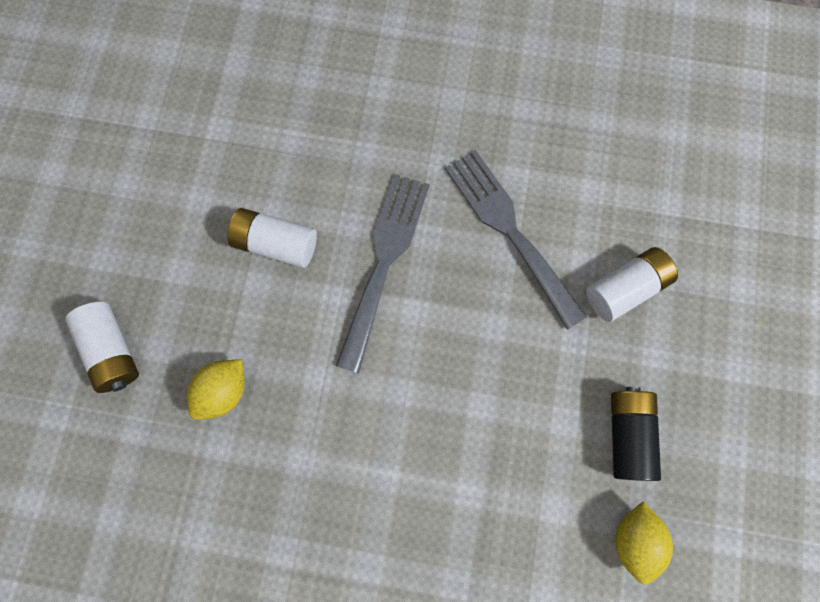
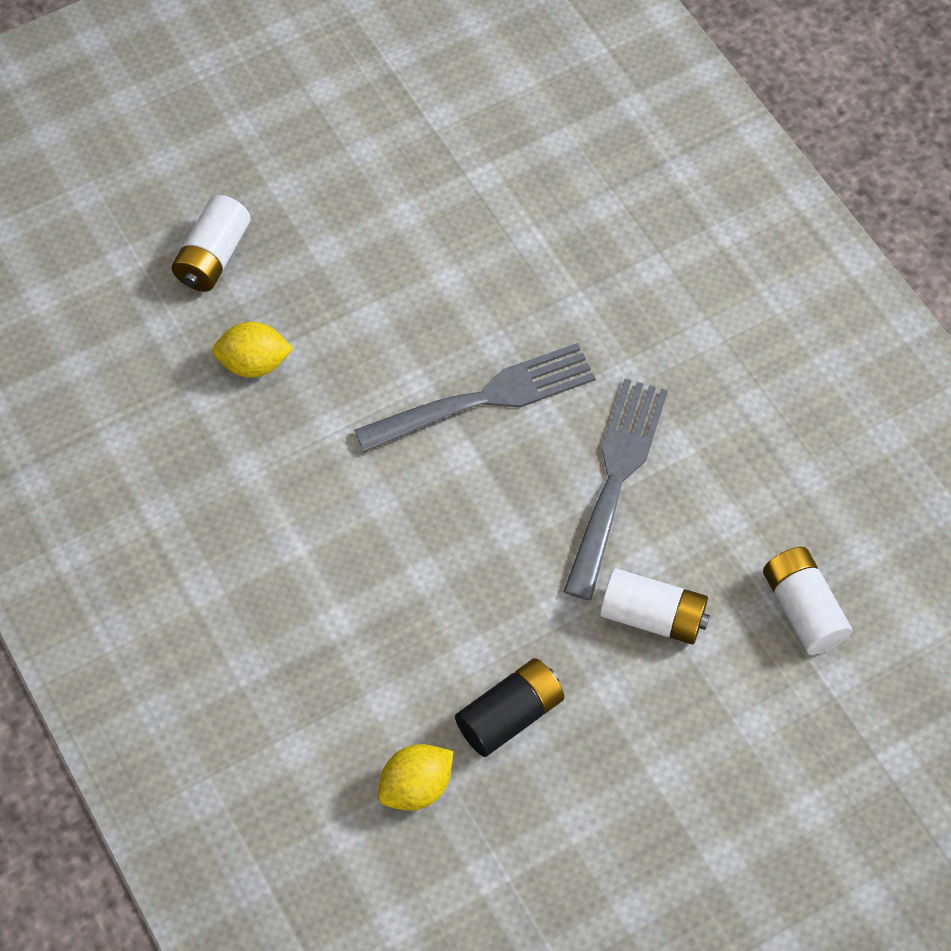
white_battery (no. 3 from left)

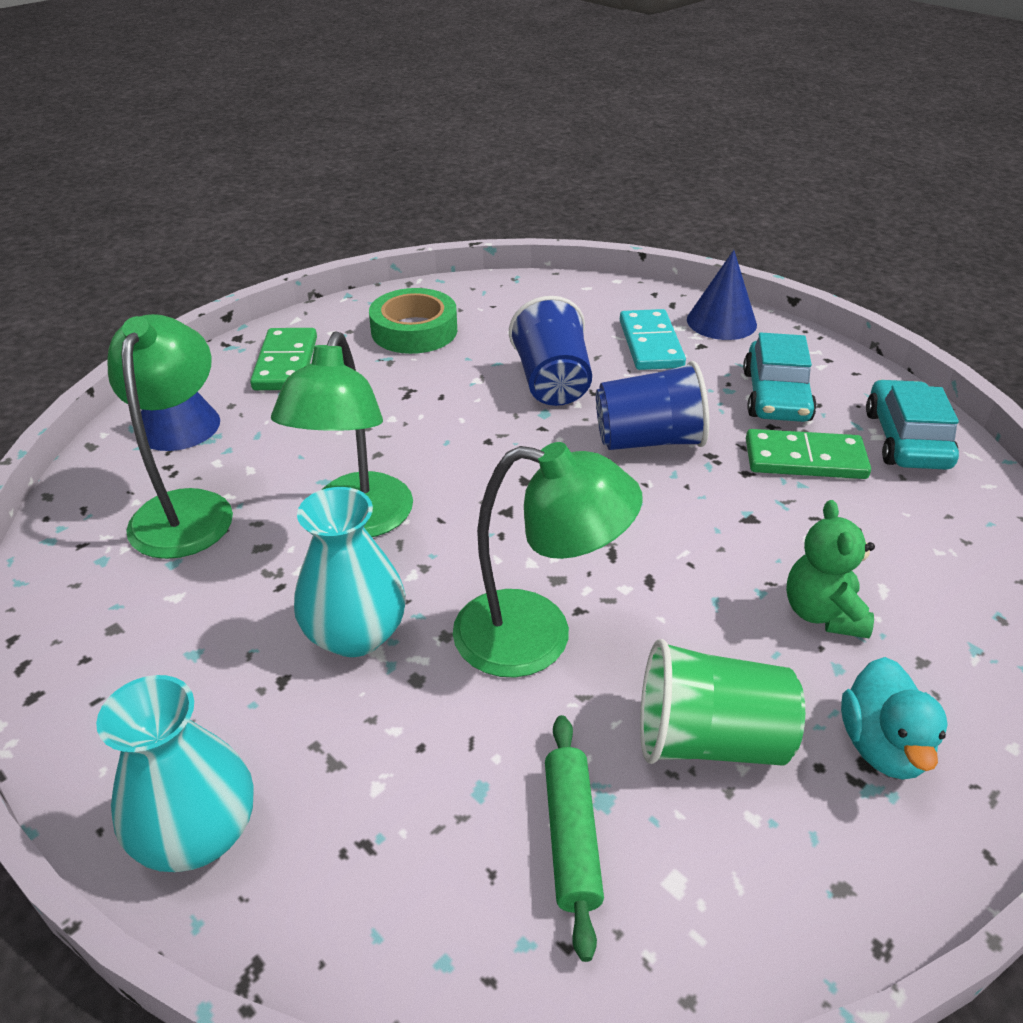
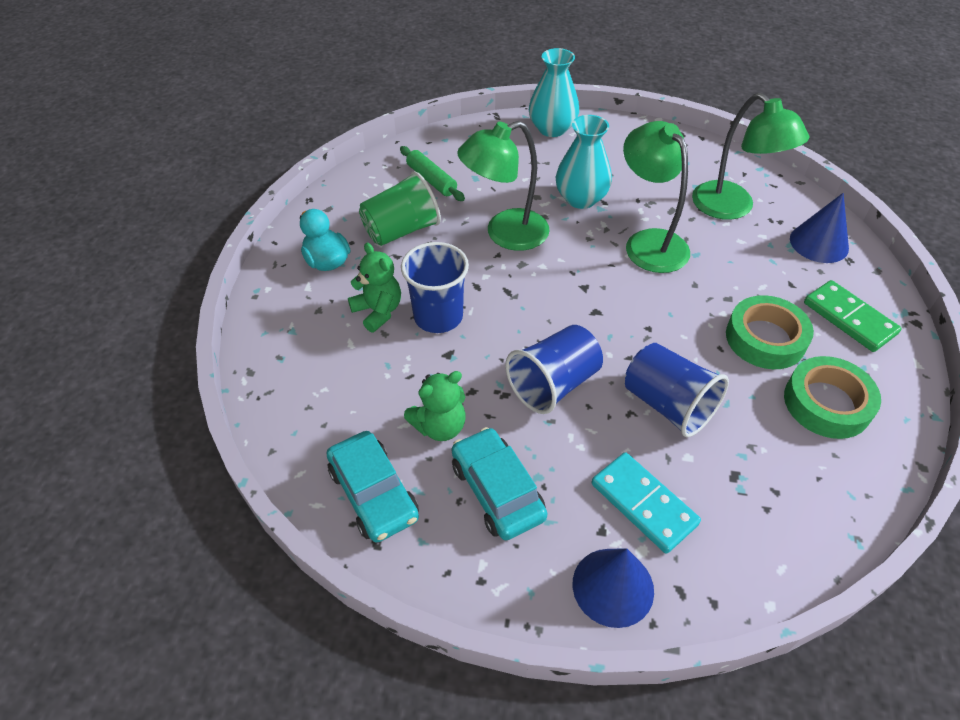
blue_cup (no. 1 from left)
green_tape (no. 1 from left)
green_teddy_bear (no. 2 from left)

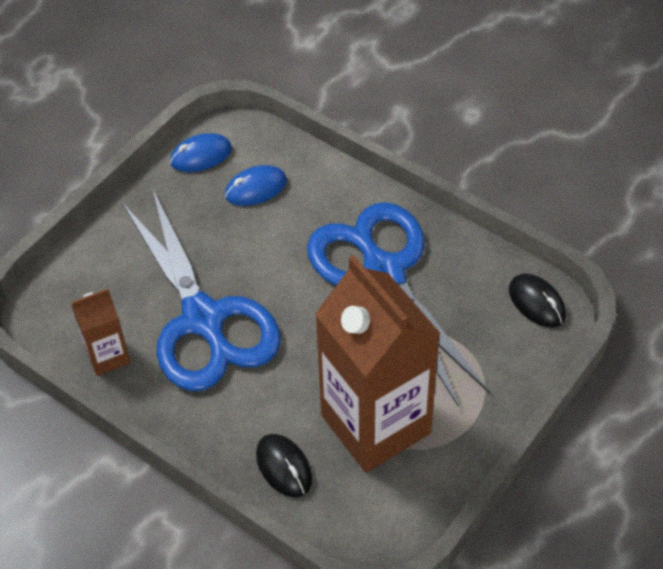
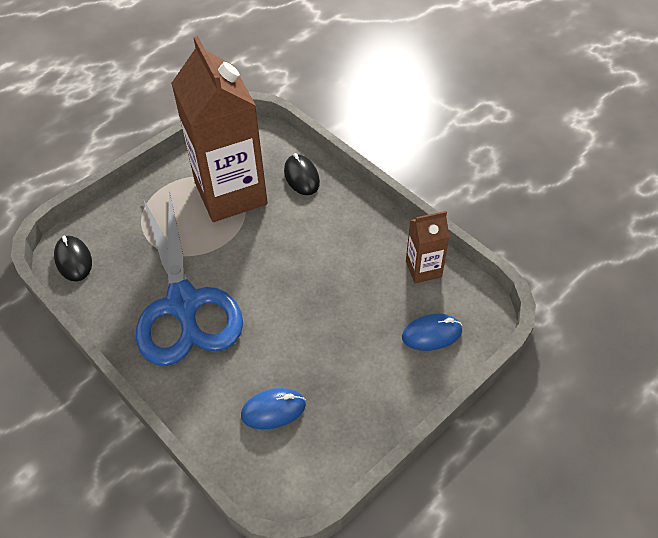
blue_scissors (no. 1 from left in the first image)
blue_mouse (no. 2 from left)

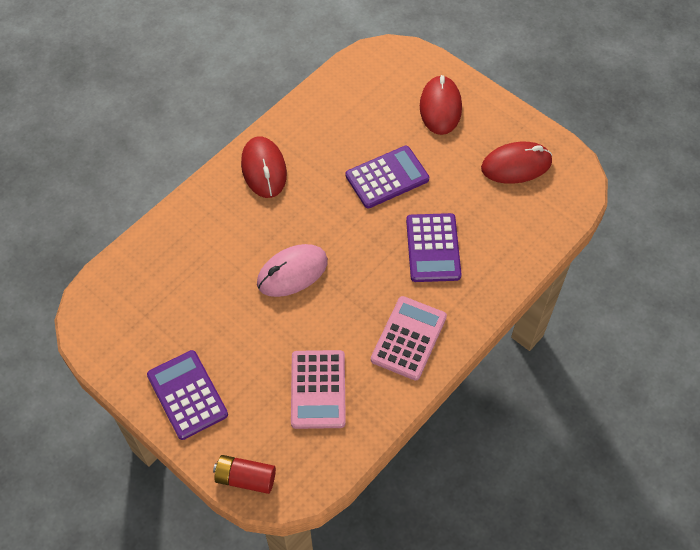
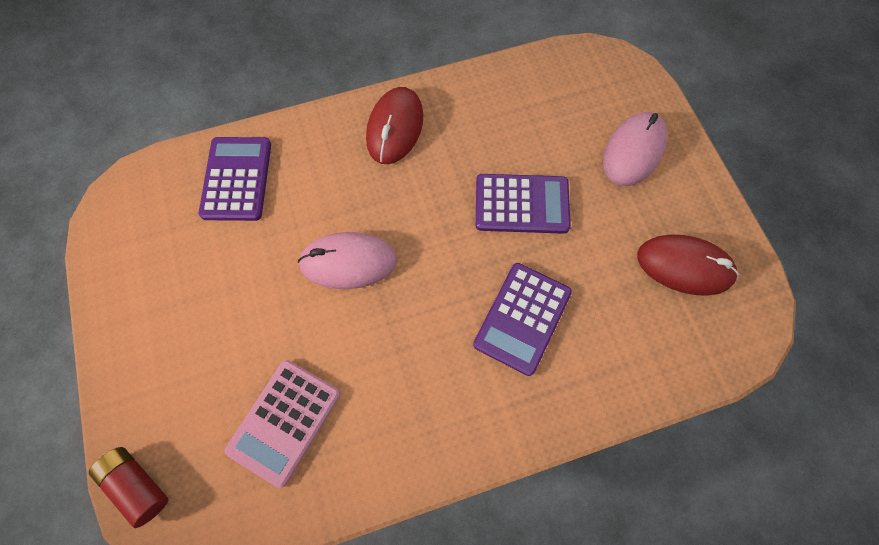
pink_calculator (no. 2 from left in the first image)
purple_calculator (no. 1 from left)
pink_mouse (no. 2 from left)

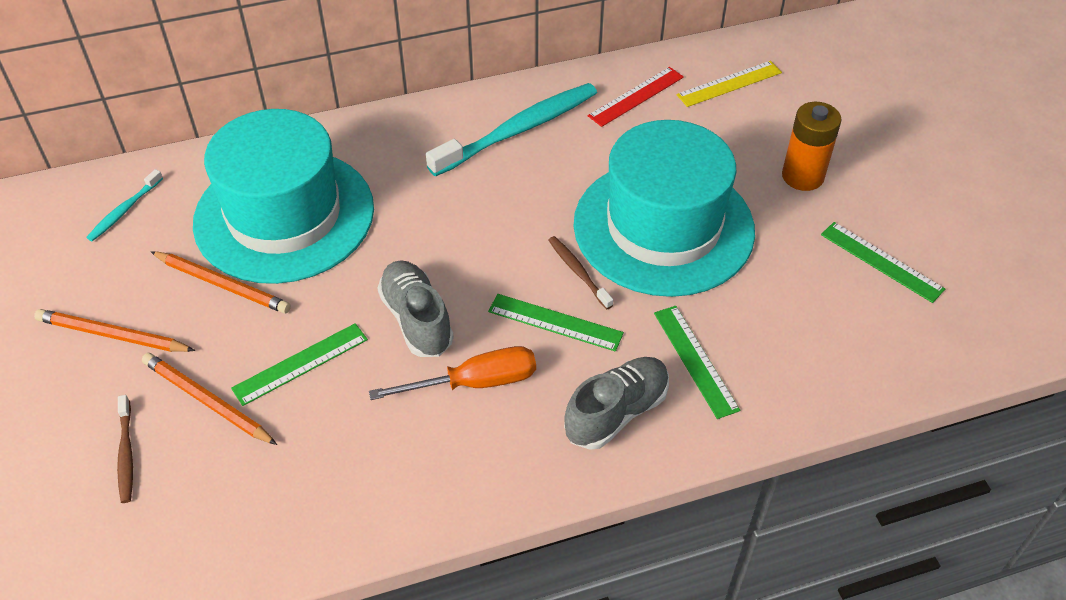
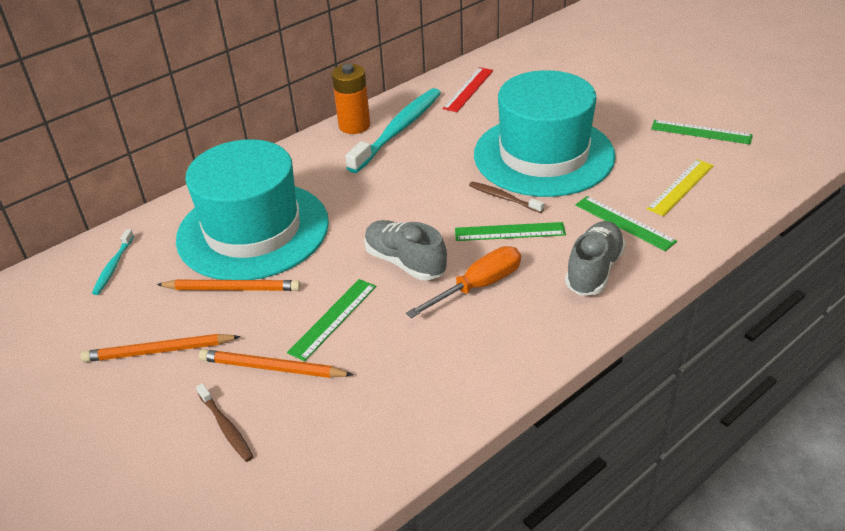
yellow_ruler
orange_battery

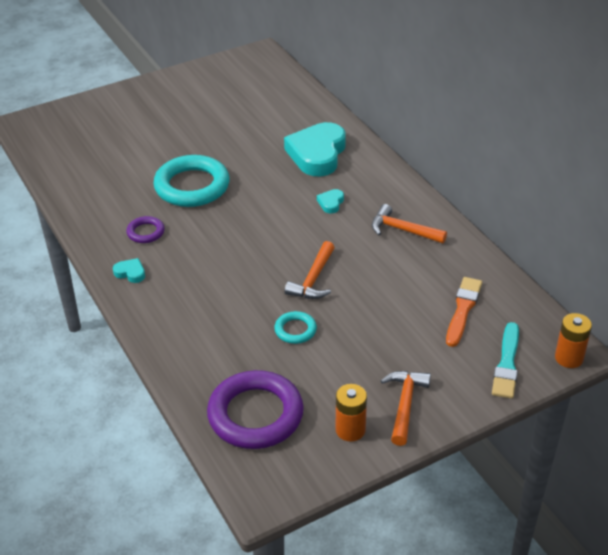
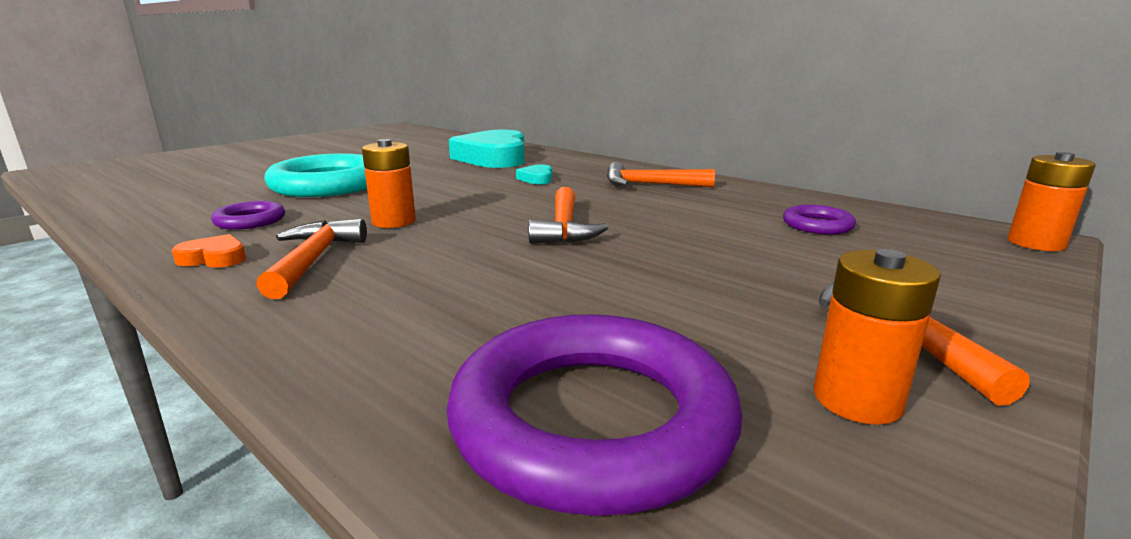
turquoise_ring (no. 2 from left in the first image)
turquoise_brush
orange_hammer (no. 1 from left)
orange_battery (no. 1 from left)
purple_ring (no. 3 from left)
orange_heart

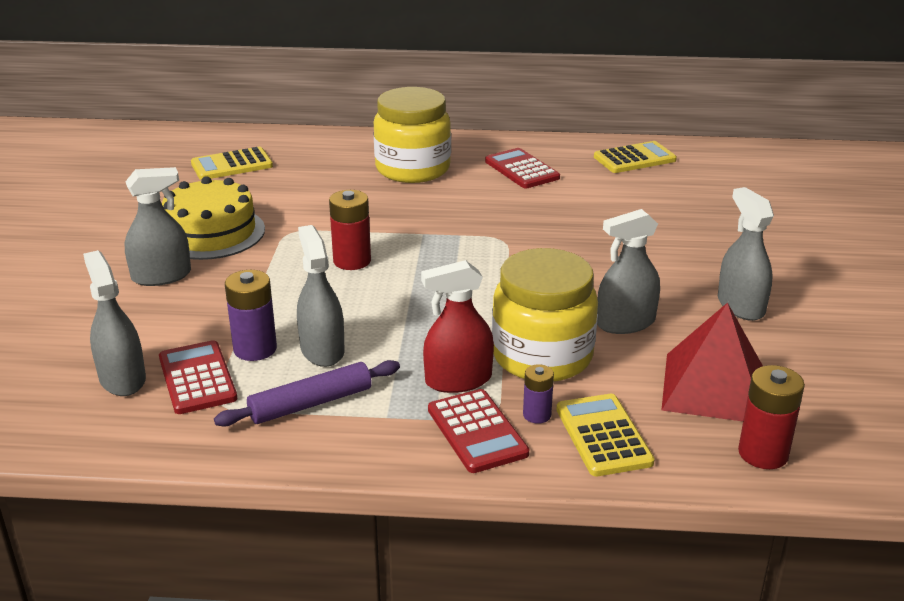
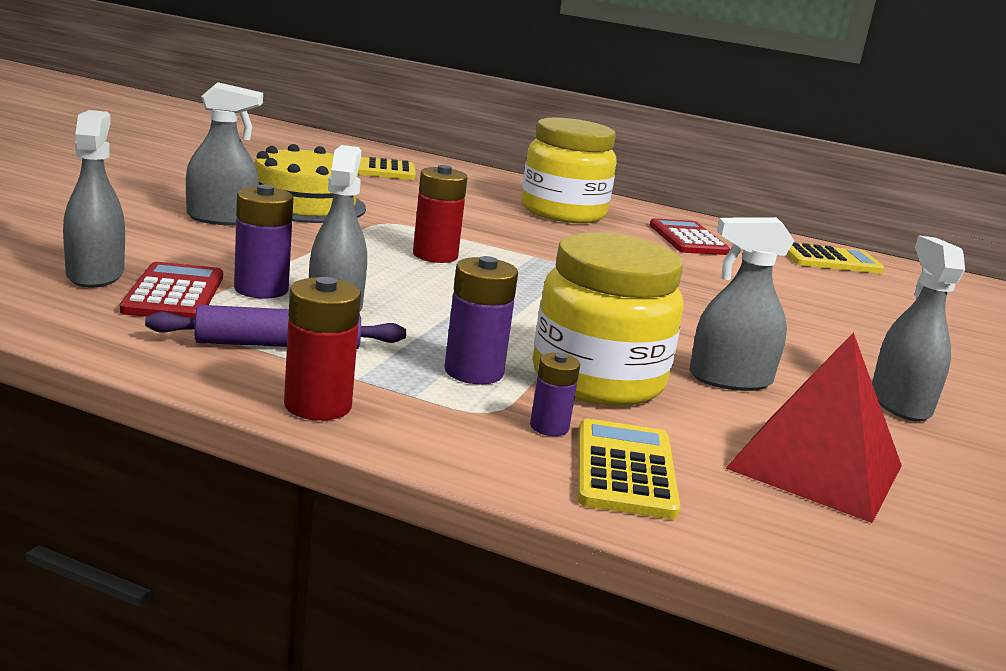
red_calculator (no. 2 from left in the first image)
red_battery (no. 1 from left)
purple_battery (no. 2 from left)

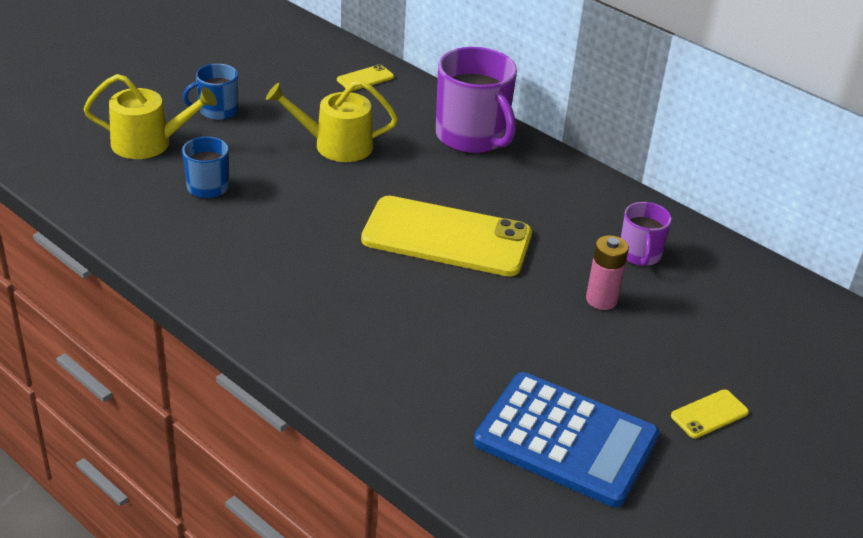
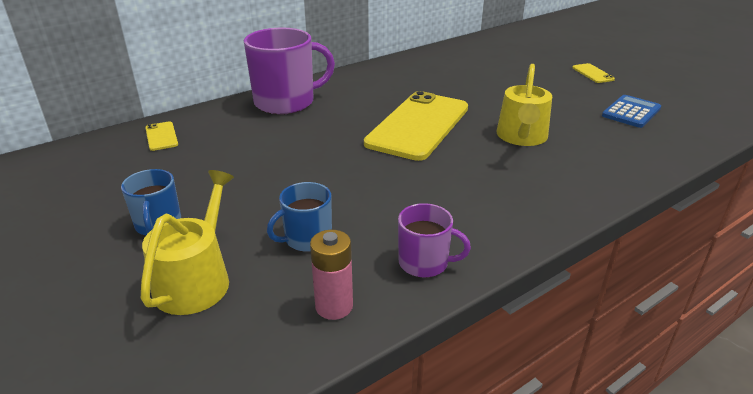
yellow_watering_can (no. 2 from left)
pink_battery
purple_mug (no. 2 from left)
blue_calculator

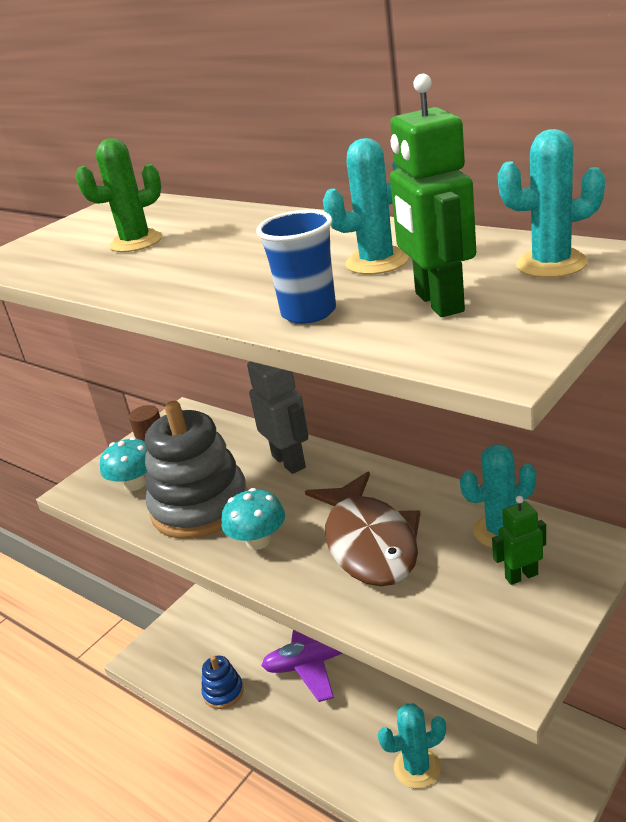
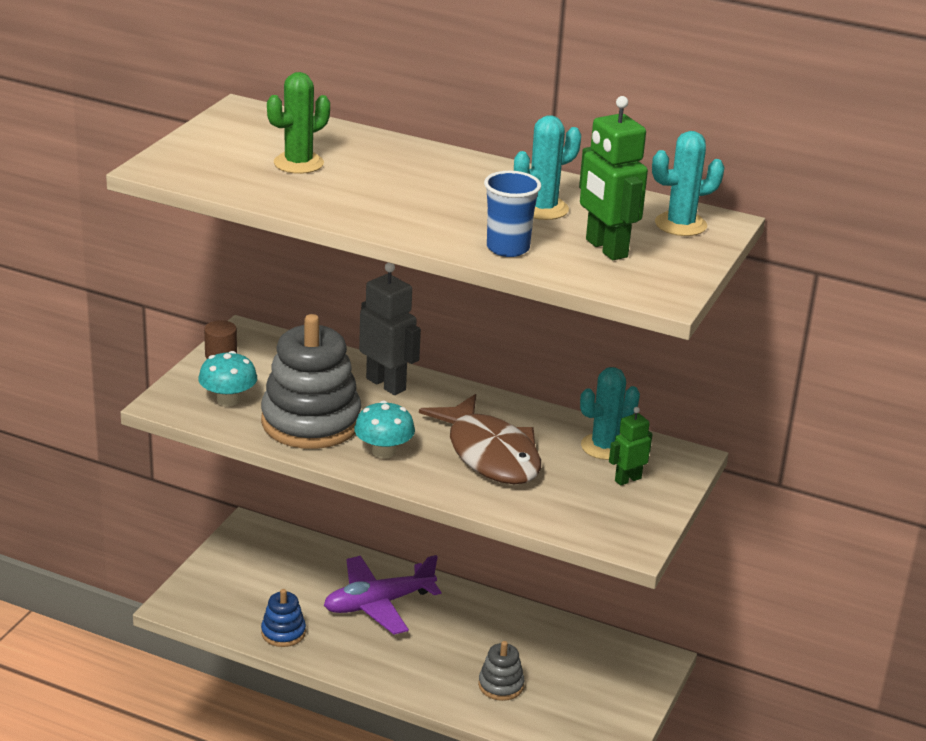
grey_stacking_toy (no. 2 from left)

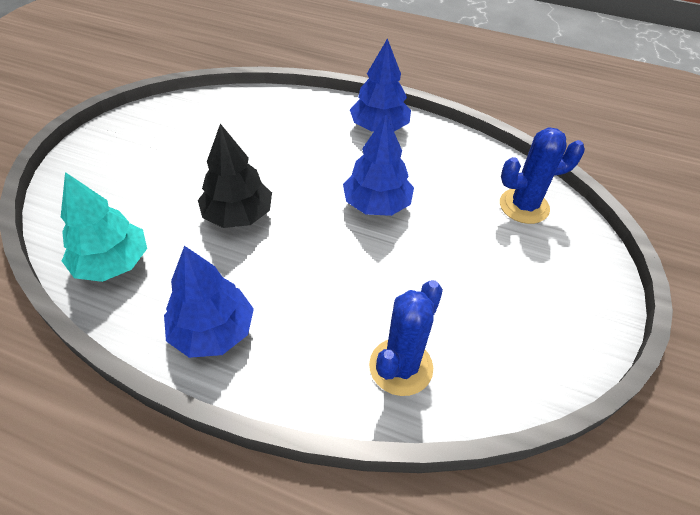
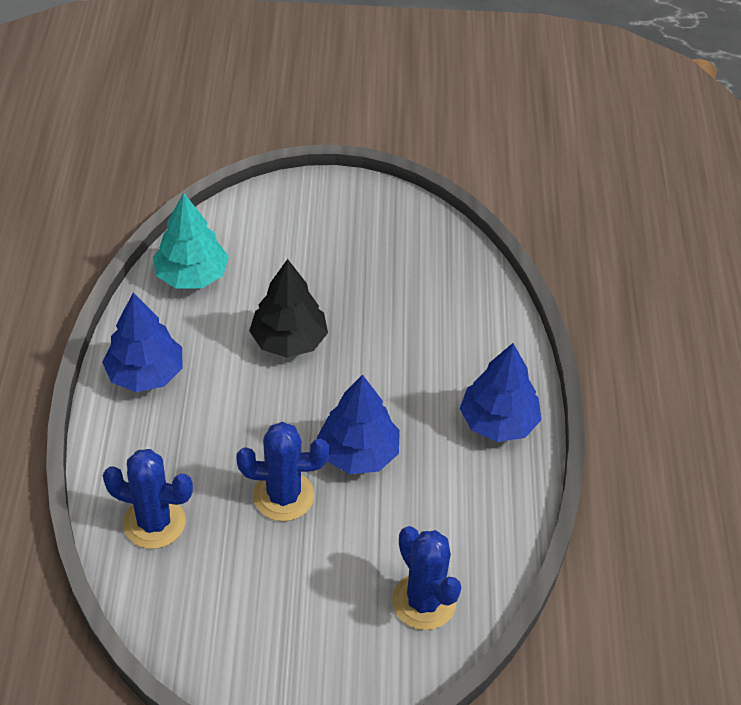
blue_cactus (no. 2 from left)

